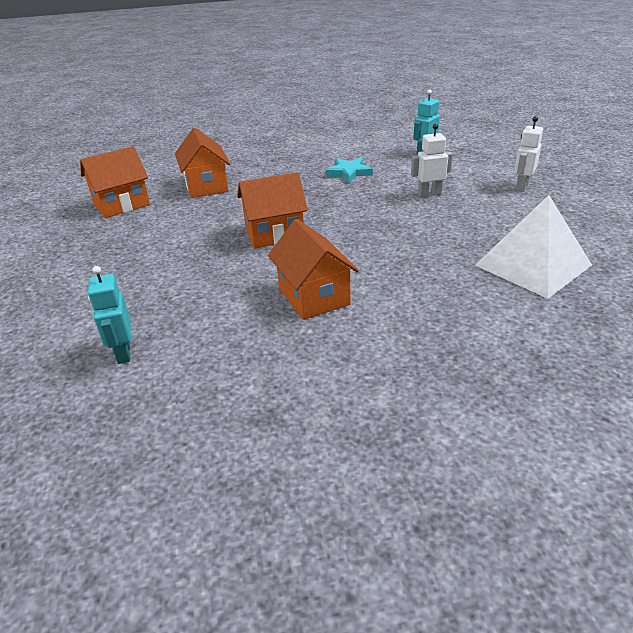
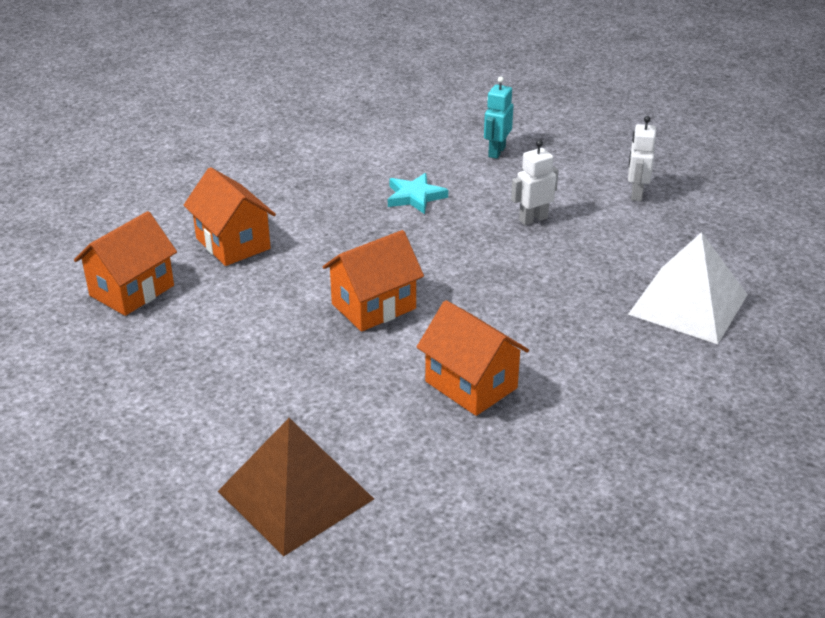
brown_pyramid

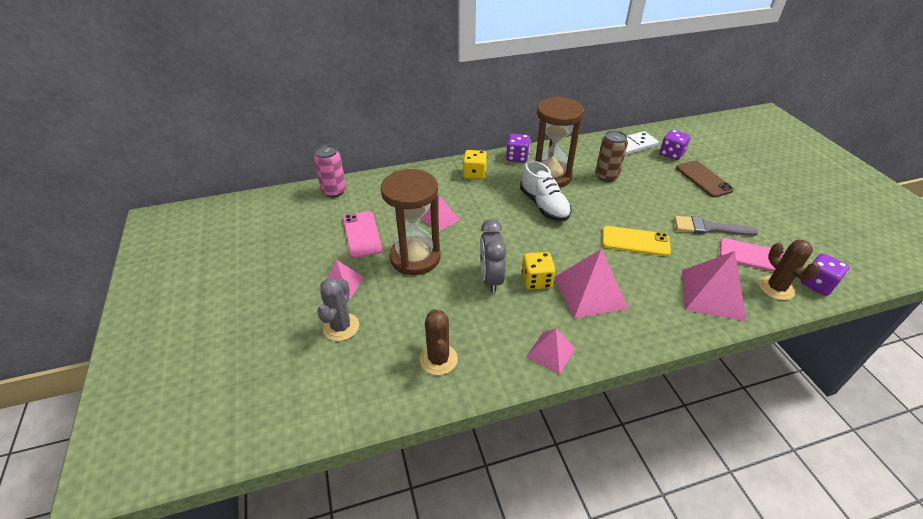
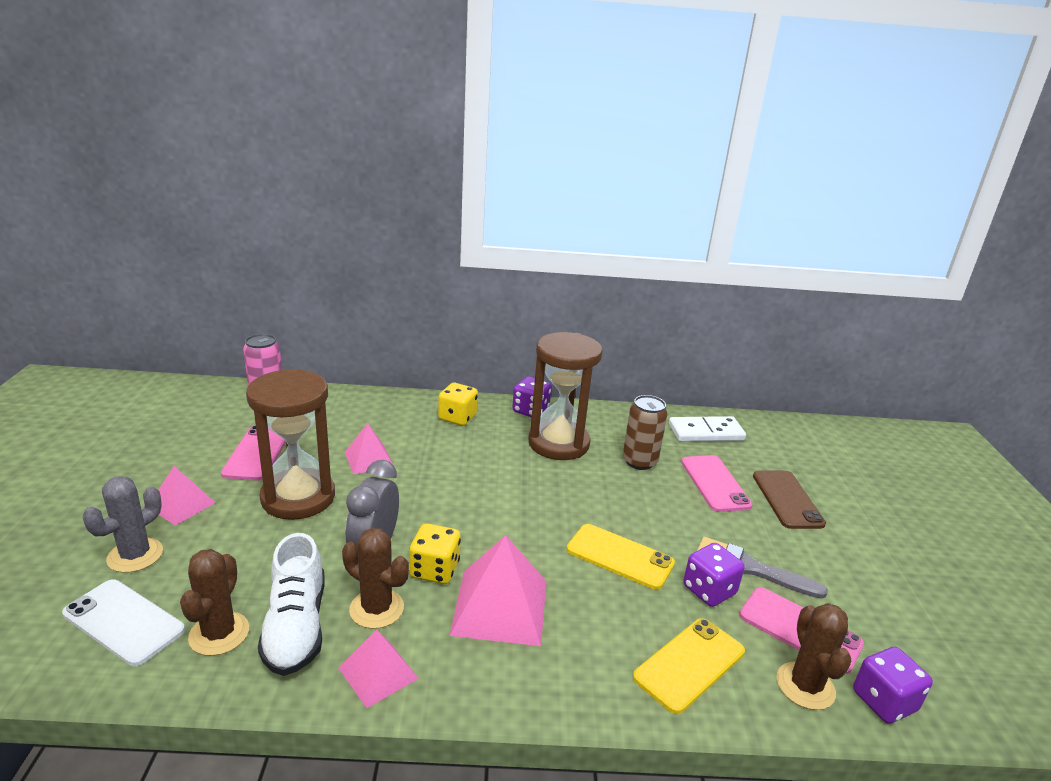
white_phone
brown_cactus (no. 2 from left)
pink_phone (no. 2 from left)
white_shoe
purple_dice (no. 2 from left)
yellow_phone (no. 2 from left)

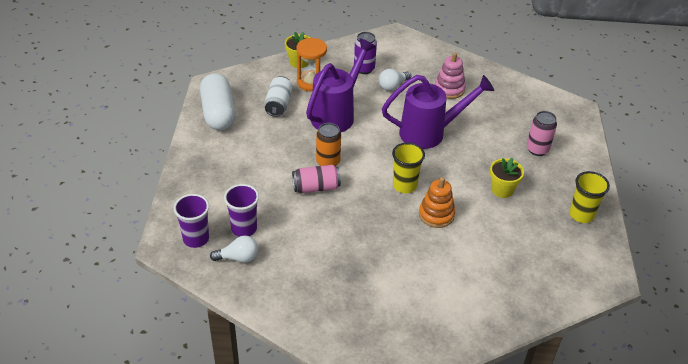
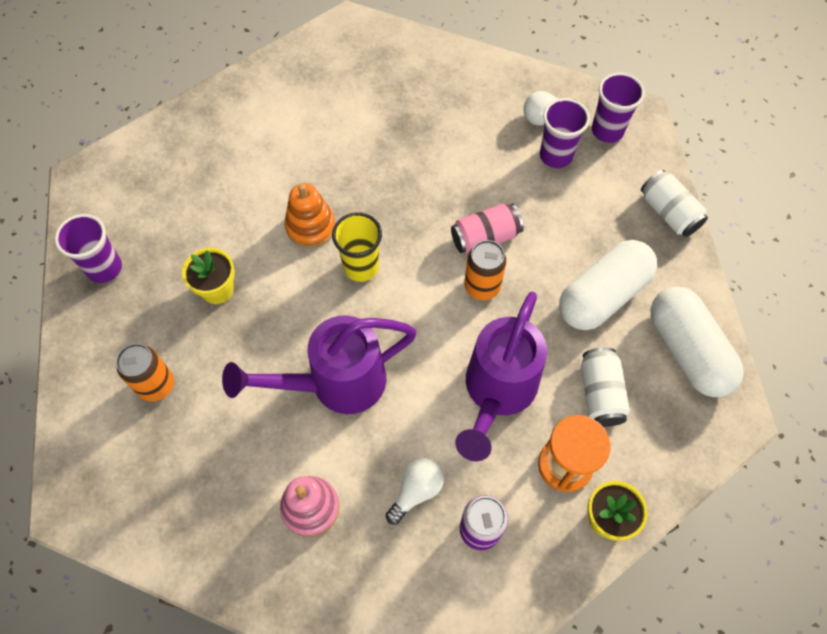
white_capsule (no. 1 from left)
white_can (no. 2 from left)
orange_can (no. 1 from left)
purple_cup (no. 1 from left)

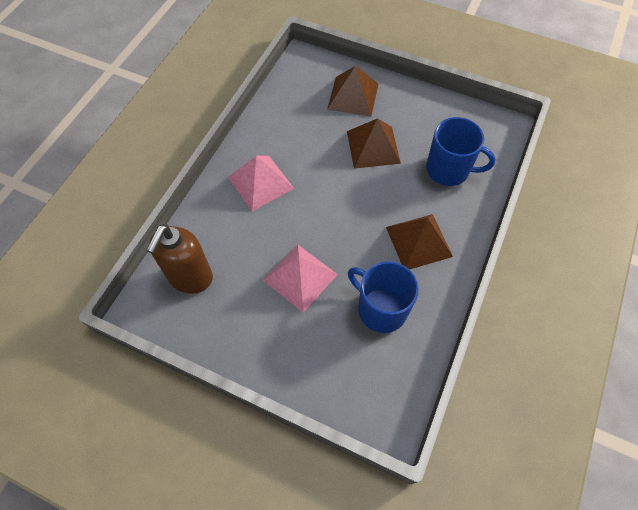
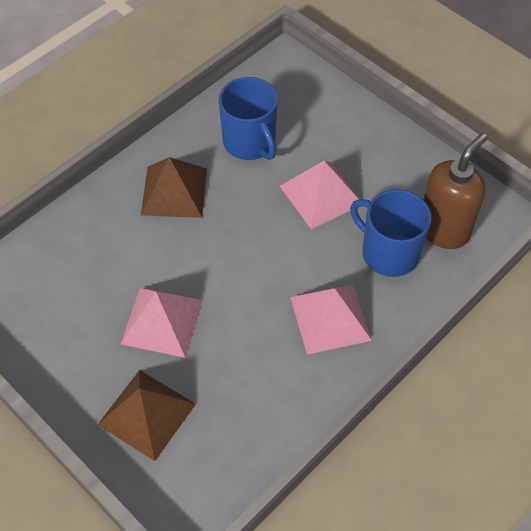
blue_mug (no. 2 from left)
pink_pyramid (no. 1 from left)

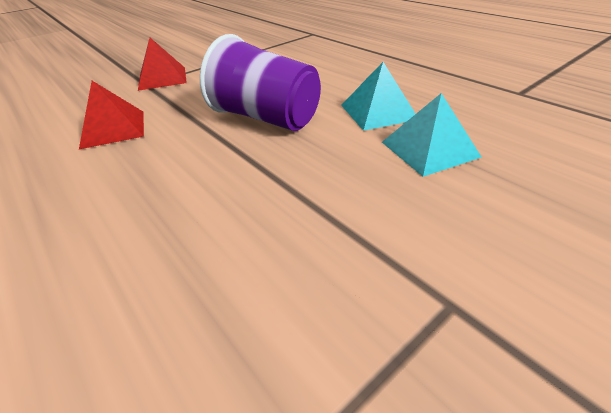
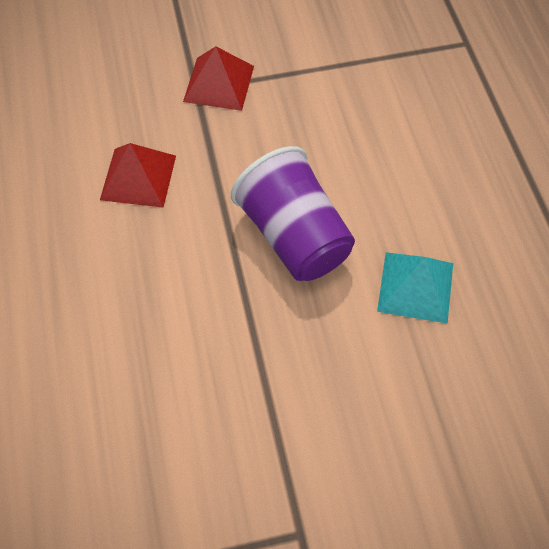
turquoise_pyramid (no. 2 from left in the first image)

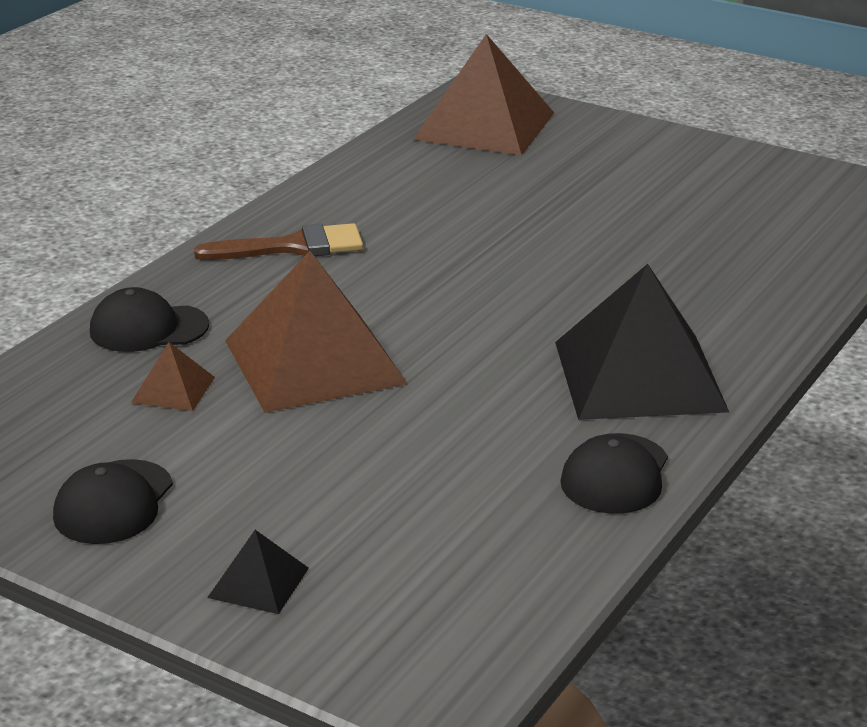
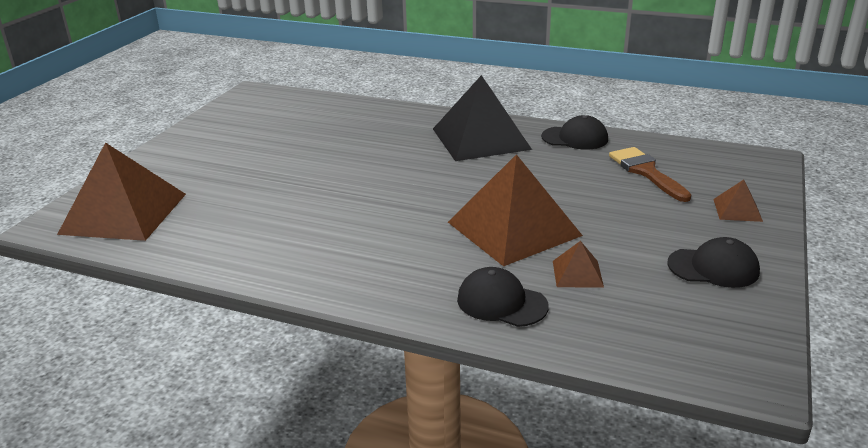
brown_brush
brown_pyramid (no. 4 from left)
black_cap (no. 1 from left)

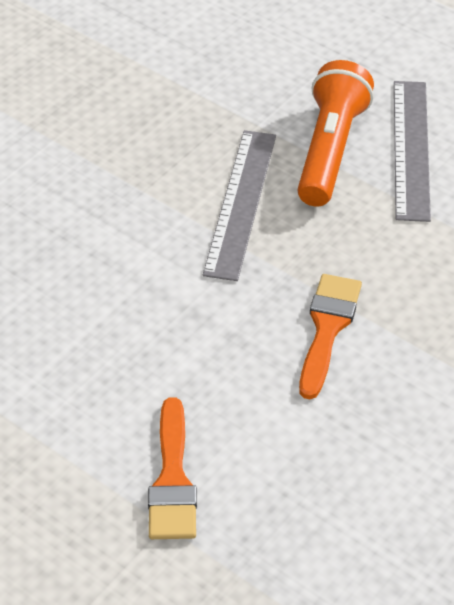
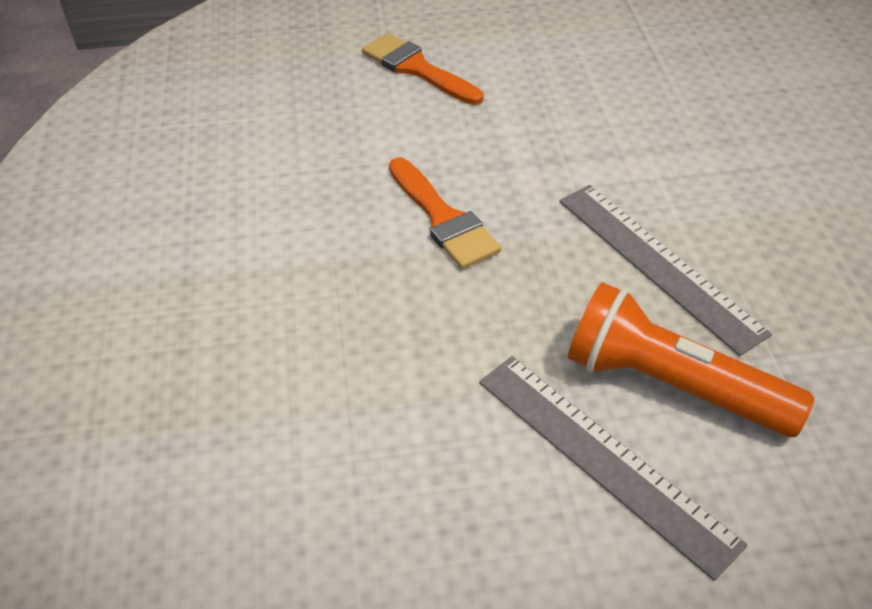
orange_flashlight

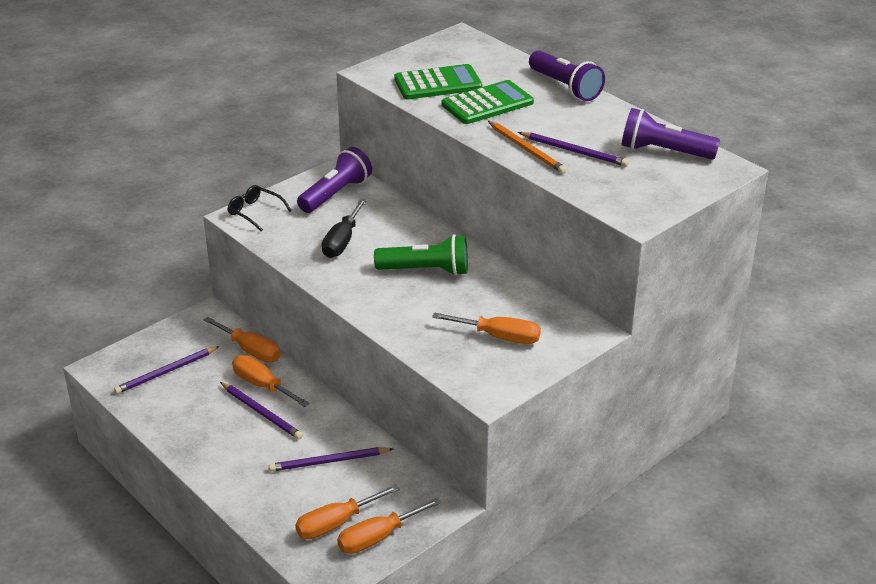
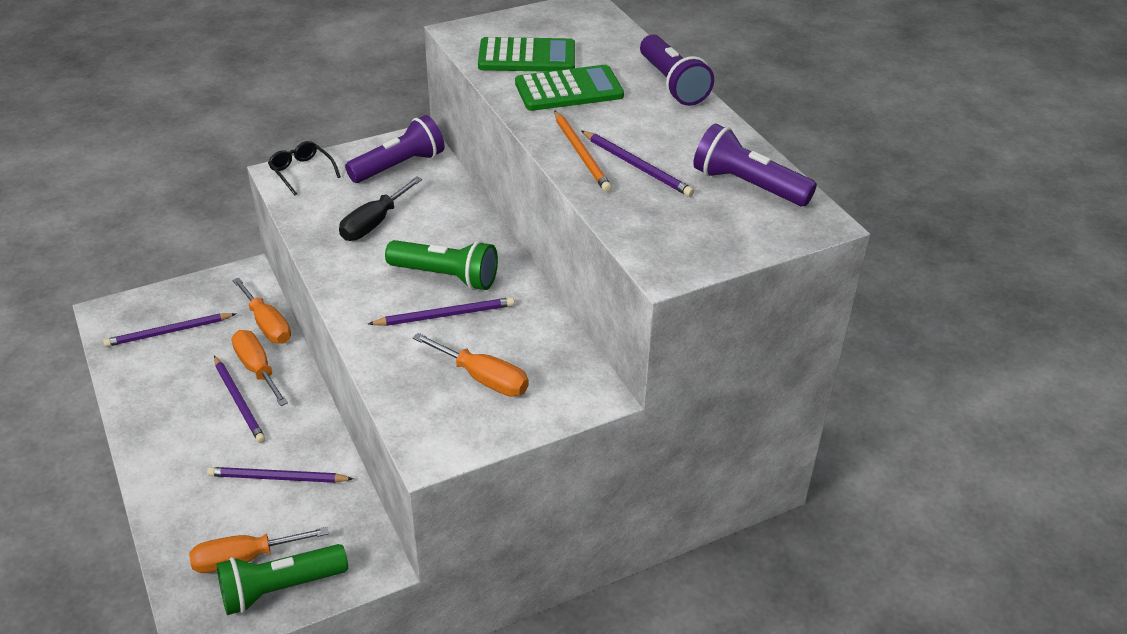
purple_pencil (no. 4 from left)
green_flashlight (no. 1 from left)

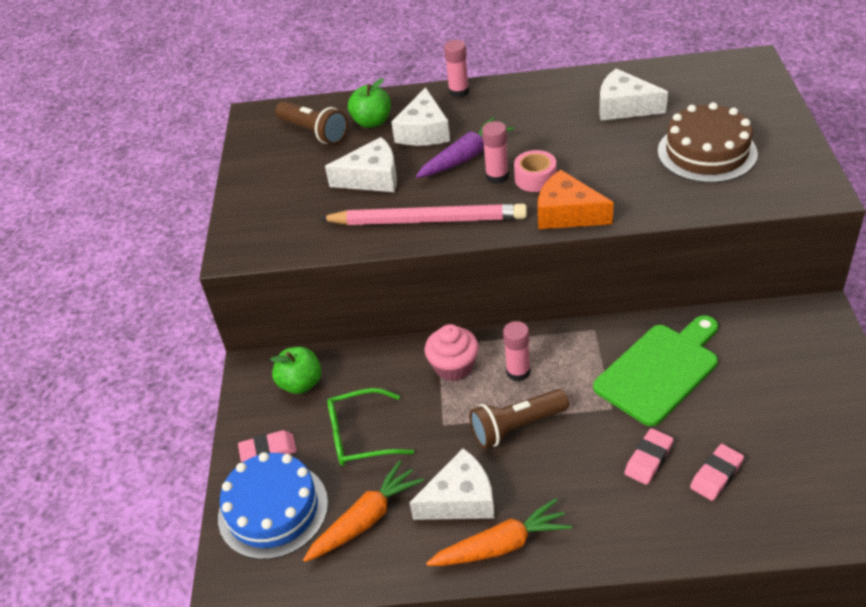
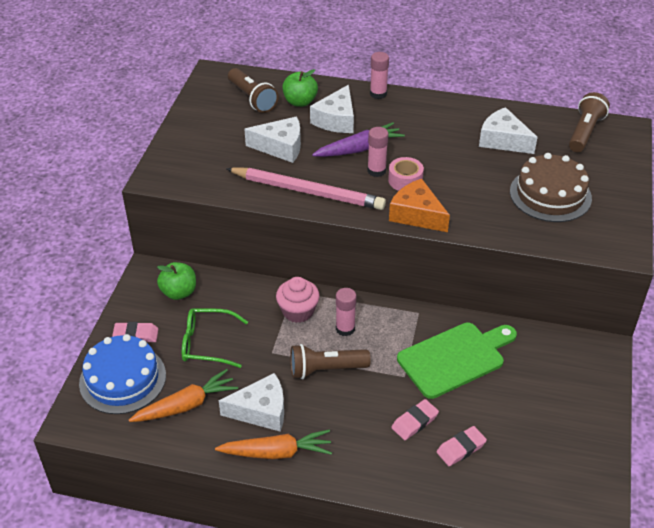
brown_flashlight (no. 3 from left)

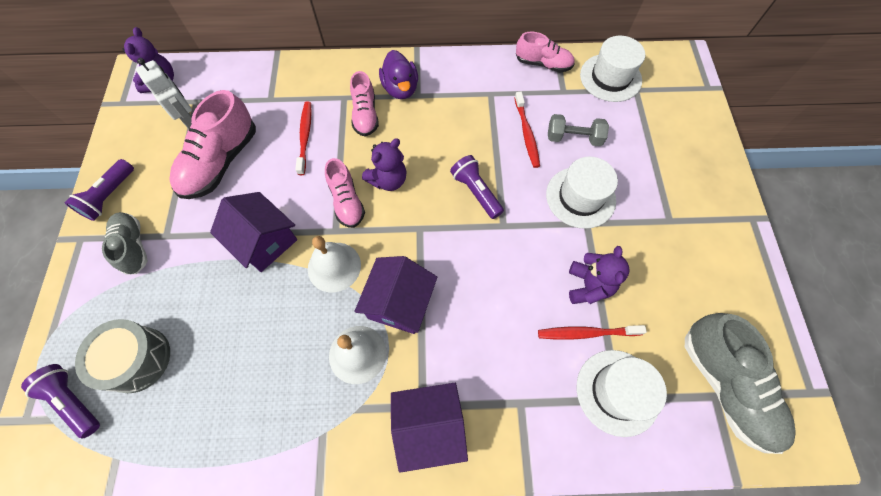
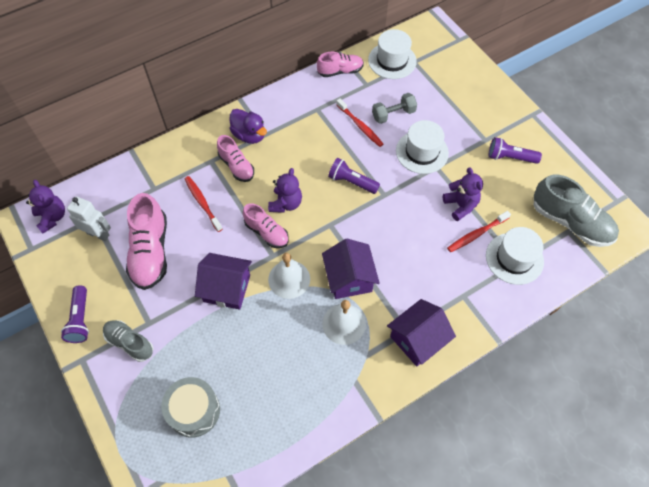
purple_flashlight (no. 3 from left)

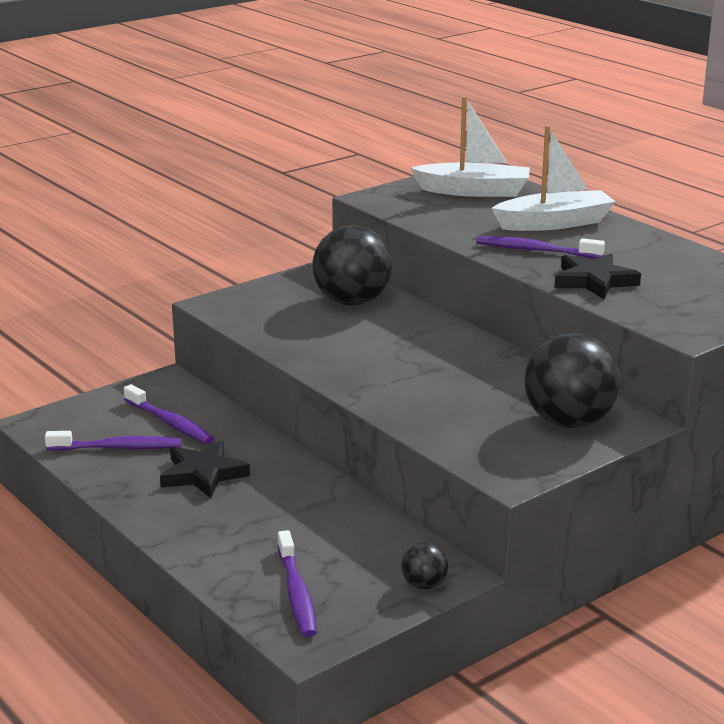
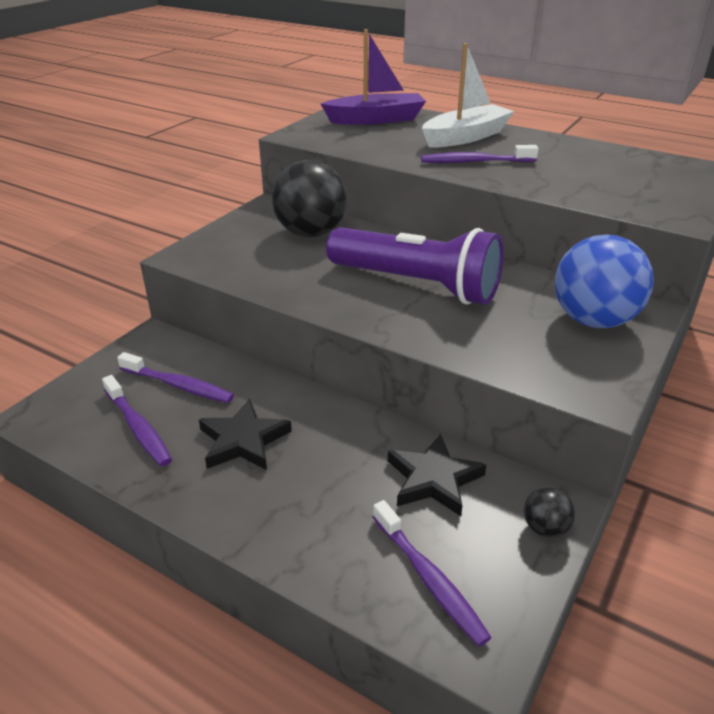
purple_flashlight
black_star (no. 2 from left)
purple_boat
blue_ball
purple_toothbrush (no. 1 from left)

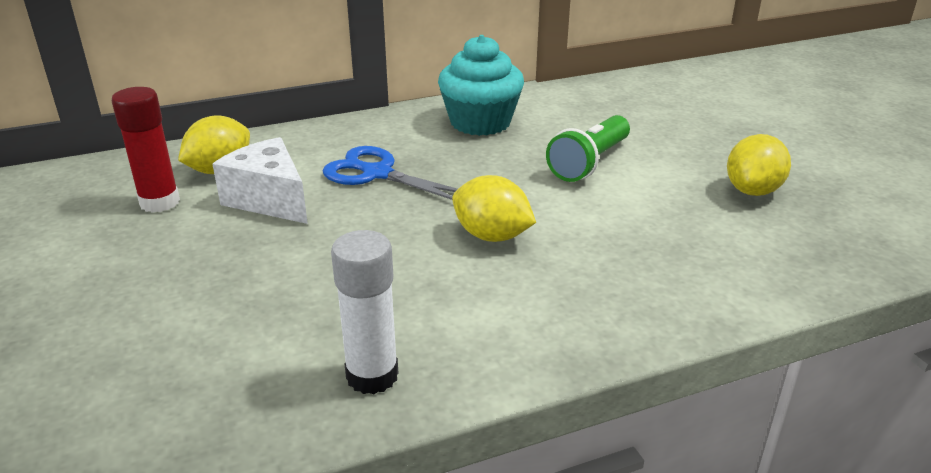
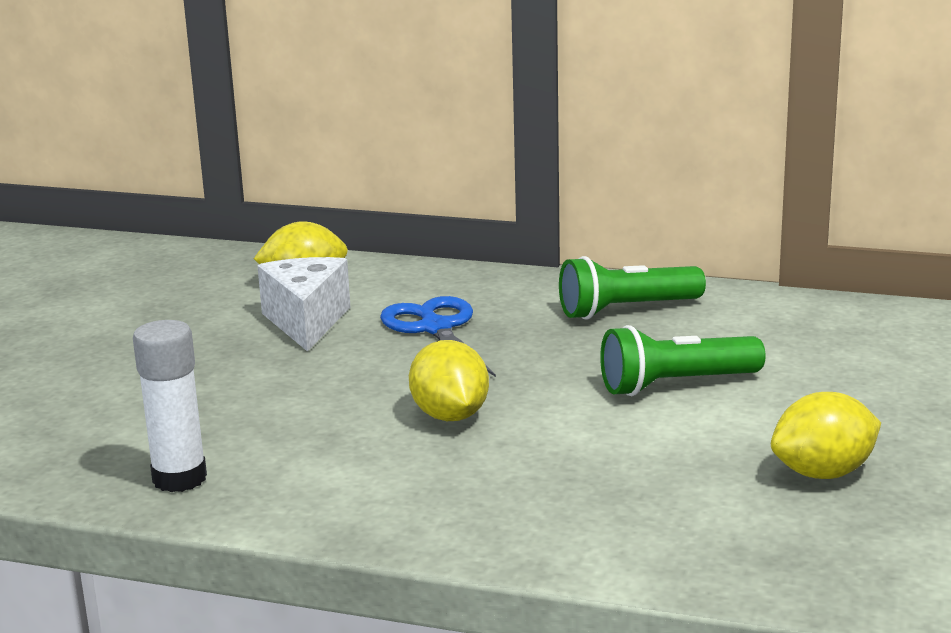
red_glue_stick
green_flashlight (no. 1 from left)

